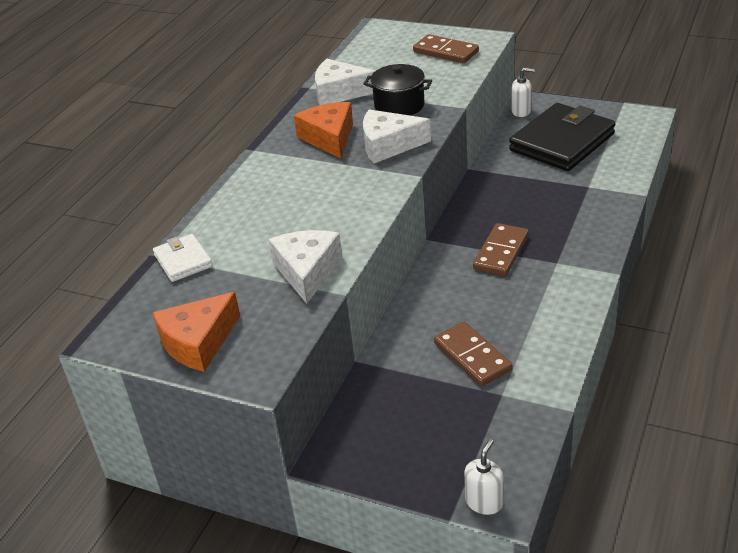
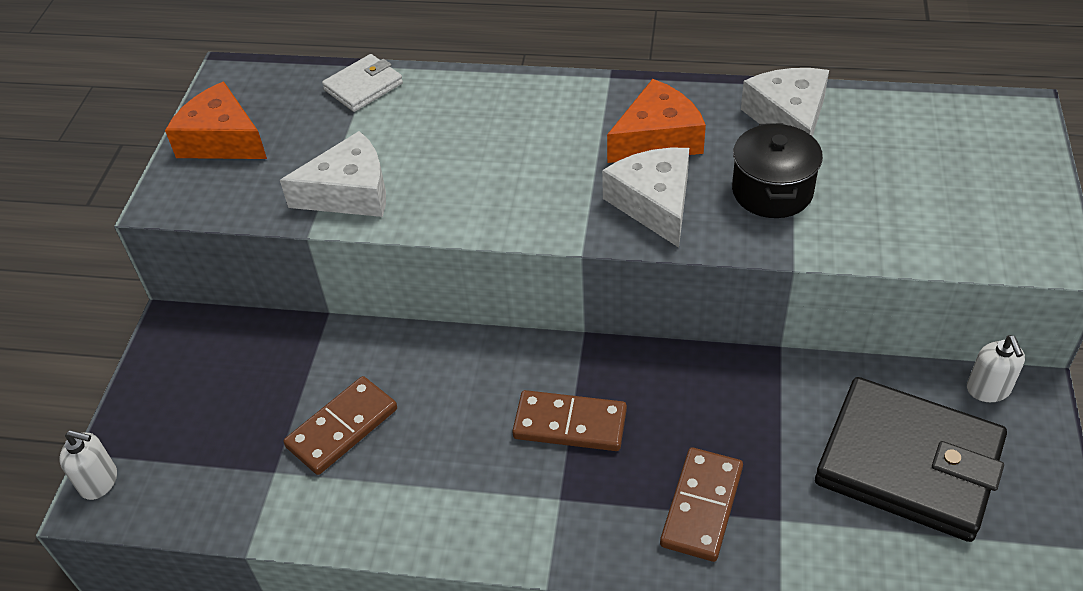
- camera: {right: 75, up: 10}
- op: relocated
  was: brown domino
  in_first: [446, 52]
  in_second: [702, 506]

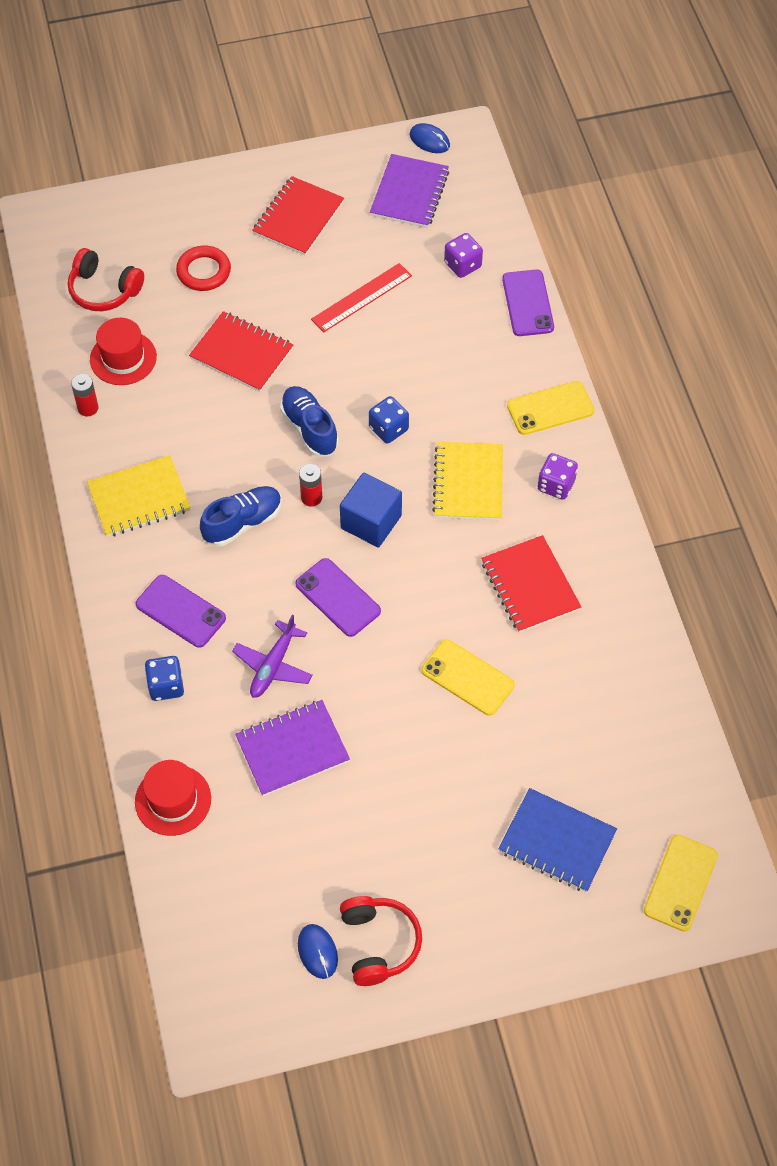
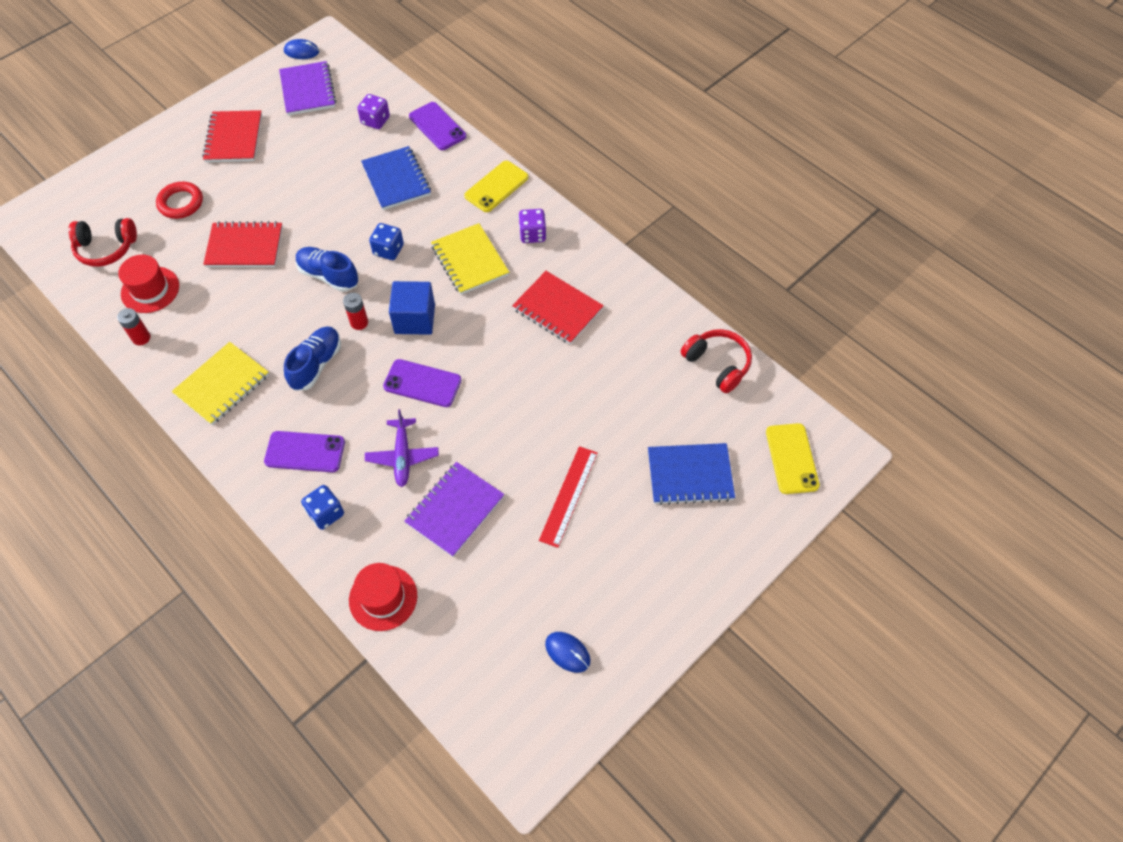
- camera: {right: -30, up: 0}
- op: relocated
  was: red ruler
  in_first: [361, 297]
  in_second: [568, 496]
- op: relocated
  was: red headphones
  in_first: [379, 943]
  in_second: [717, 364]
- op: missing
  was: yellow phone
  in_first: [467, 678]
- op: appeared
  now: blue notebook
  in_second: [396, 180]

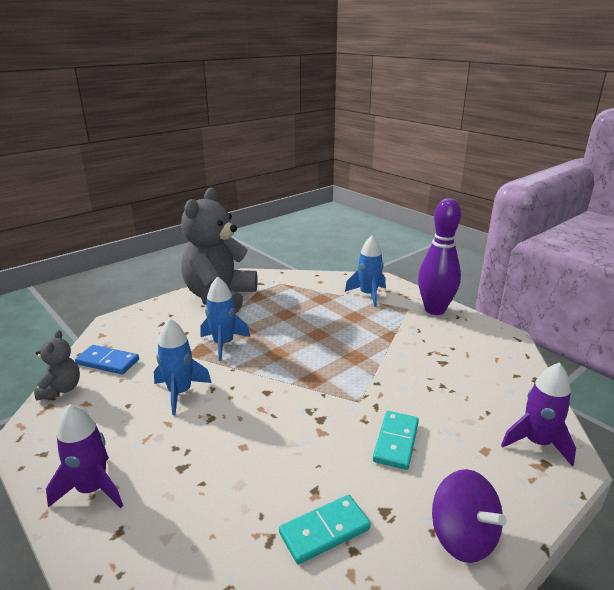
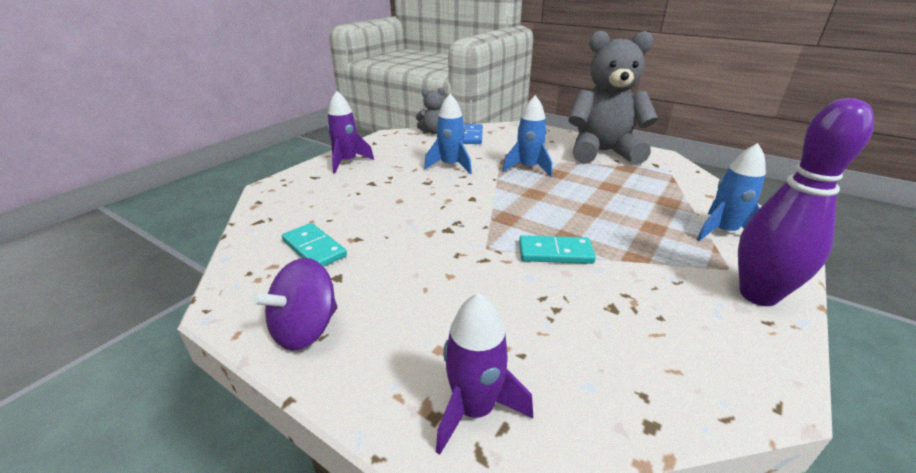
- camera: {right: 75, up: 5}
- op: relocated
  was: turquoise domino
  in_first: [396, 442]
  in_second: [555, 253]

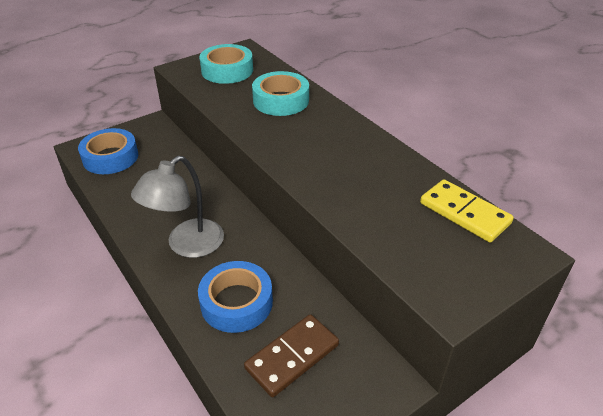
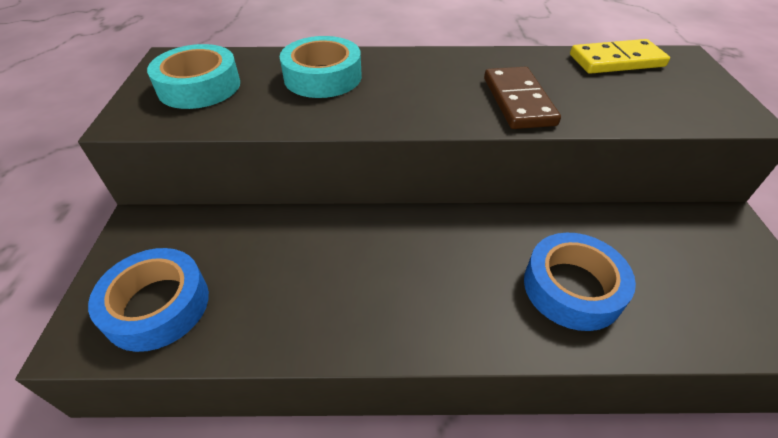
- camera: {right: -55, up: 5}
- op: missing
  was: grey lamp
  in_first: [187, 245]
- op: relocated
  was: brown domino
  in_first: [292, 356]
  in_second: [518, 101]

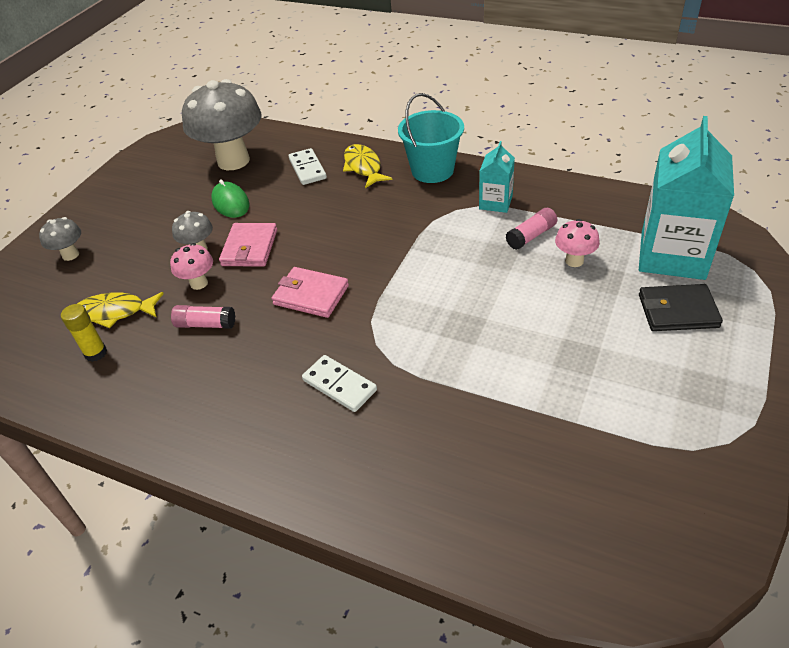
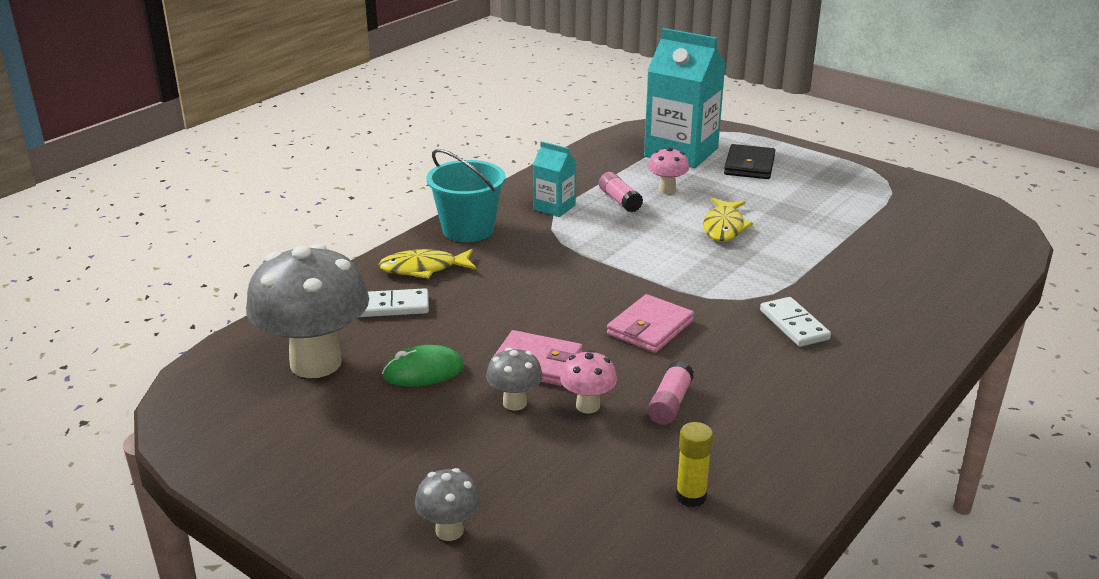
- camera: {right: -80, up: -15}
- op: relocated
  was: yellow fish
  in_first: [115, 312]
  in_second: [724, 227]
- op: spun
  was: white domino
  in_first: [339, 385]
  in_second: [794, 325]
  clockwise: -75

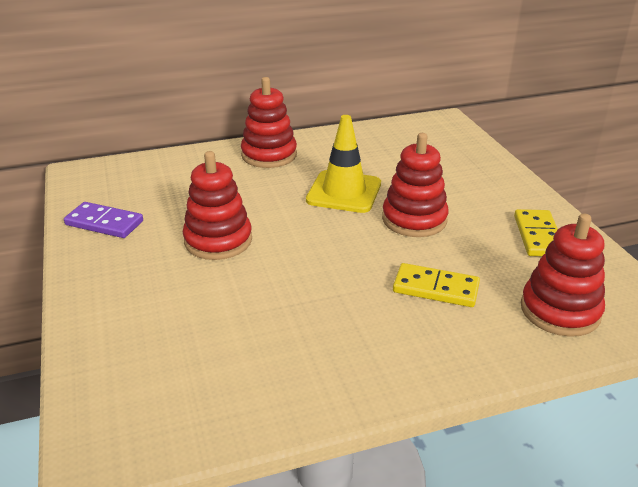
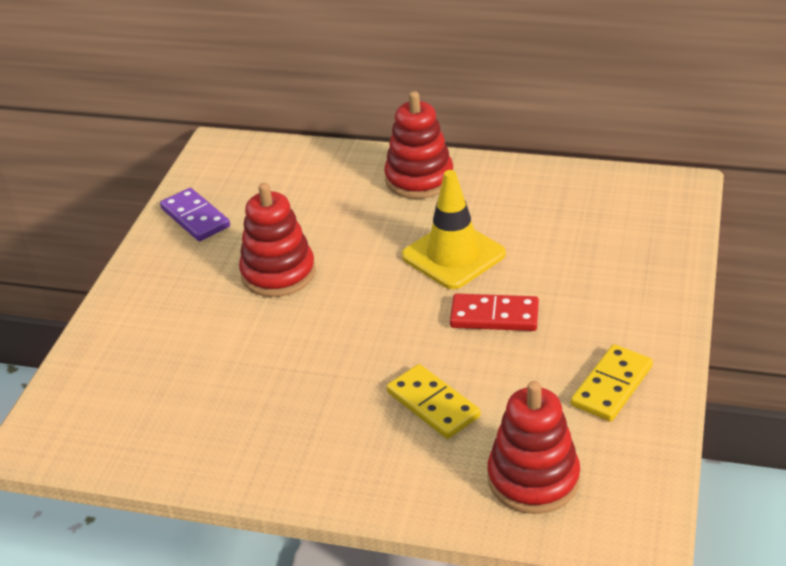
- camera: {right: 35, up: 5}
- op: exchanged
  was: red stacking toy
  now: red domino
  in_first: [414, 219]
  in_second: [494, 316]

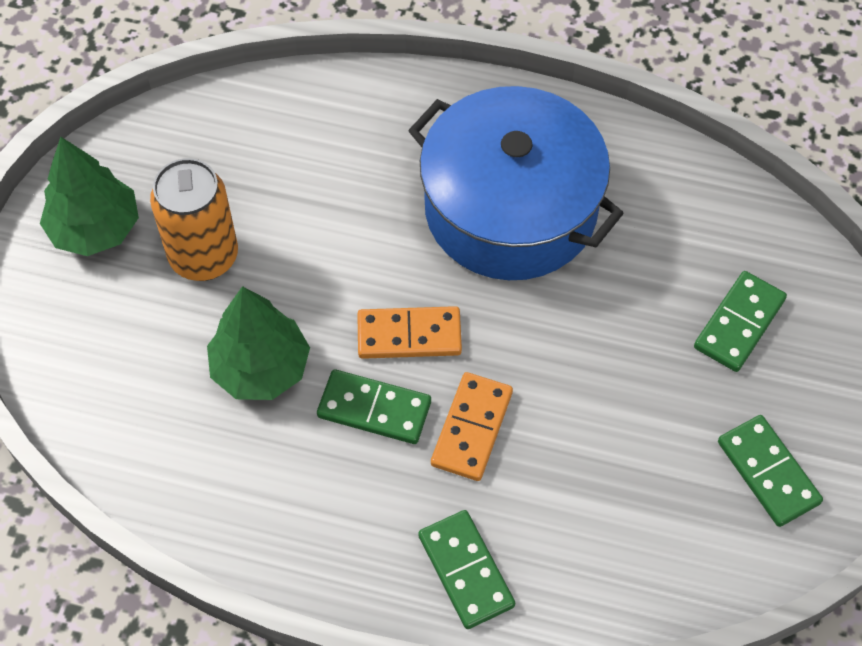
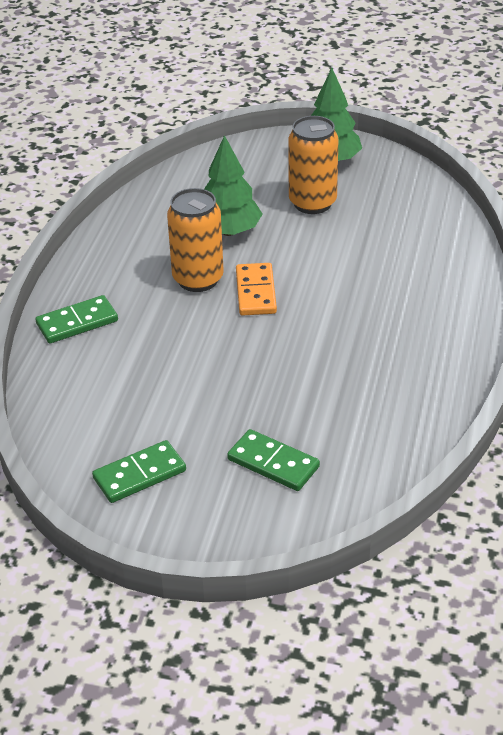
- camera: {right: 90, up: -20}
- op: exchanged
  was: green domino
  now: orange can
  in_first: [374, 409]
  in_second: [198, 279]
- op: missing
  was: blue pot
  in_first: [510, 209]
- op: missing
  was: orange domino
  in_first: [471, 428]

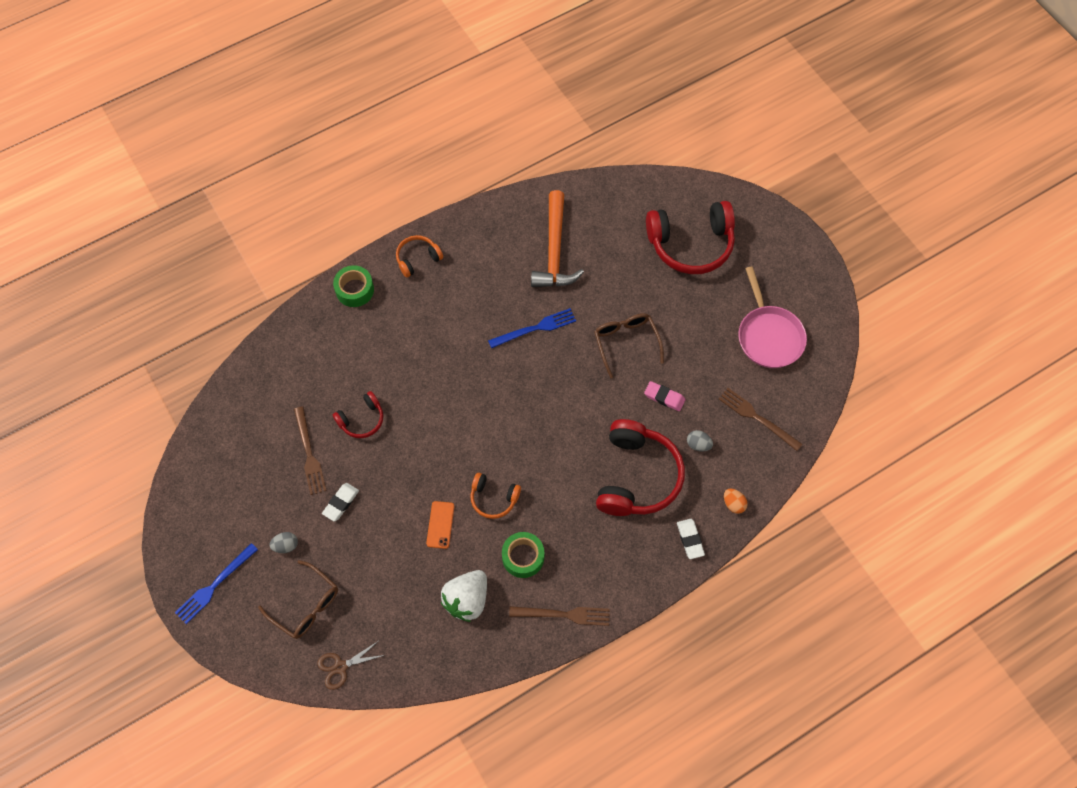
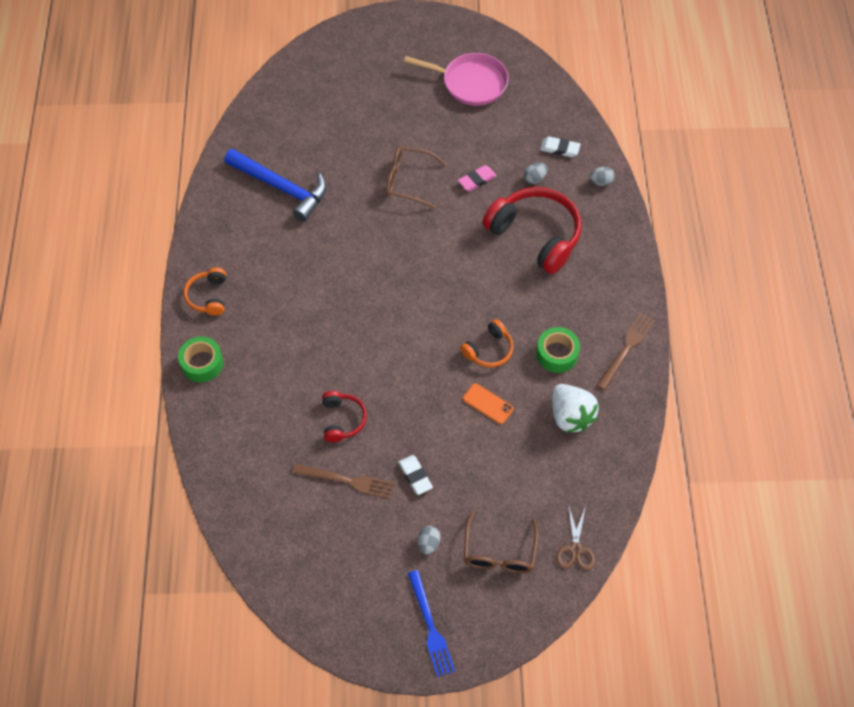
- camera: {right: -60, up: -5}
- op: spun
  was: brown glasses
  in_first: [306, 605]
  in_second: [499, 552]
  clockwise: 120
- op: missing
  was: blue fork
  in_first: [535, 328]
- op: colour
  was: orange hammer
  now: blue hammer
  in_first: [555, 250]
  in_second: [281, 187]
- op: missing
  was: red headphones
  in_first: [691, 244]
- op: relocated
  was: white eraser
  in_first: [690, 539]
  in_second: [560, 149]
- op: missing
  was: brown fork
  in_first: [757, 418]
- op: colour
  was: orange egg
  now: grey egg
  in_first: [733, 504]
  in_second: [601, 182]

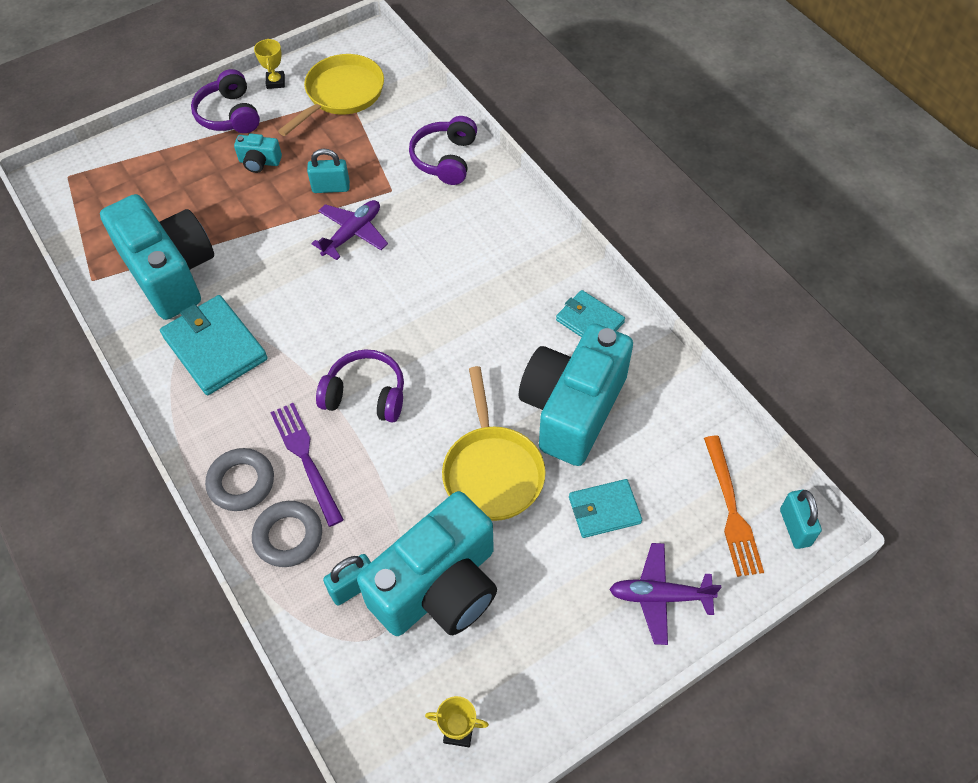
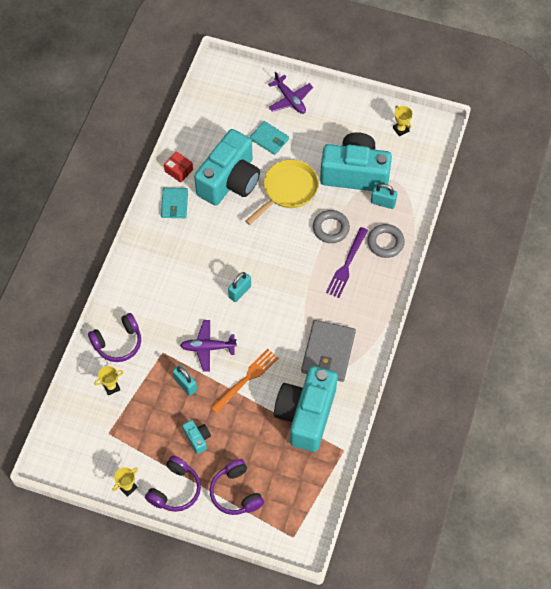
- camera: {right: -130, up: 5}
- op: colour
  was: turquoise wallet
  now: grey wallet
  in_first: [215, 347]
  in_second: [328, 352]
- op: relocated
  was: grey ring
  in_first: [241, 482]
  in_second: [330, 228]
- op: missing
  was: yellow pan
  in_first: [341, 94]
- op: relocated
  was: purple headphones
  in_first: [365, 395]
  in_second: [236, 492]
- op: spun
  was: turquoise camera
  in_first: [572, 408]
  in_second: [229, 180]
  clockwise: -45
- op: relocated
  was: orange fork
  in_first: [732, 511]
  in_second: [246, 378]
- op: relocated
  was: turquoise padlock
  in_first: [795, 527]
  in_second: [240, 292]
- op: appeared
  now: yellow trophy
  in_second: [111, 387]
- op: appeared
  now: red box
  in_second: [179, 170]

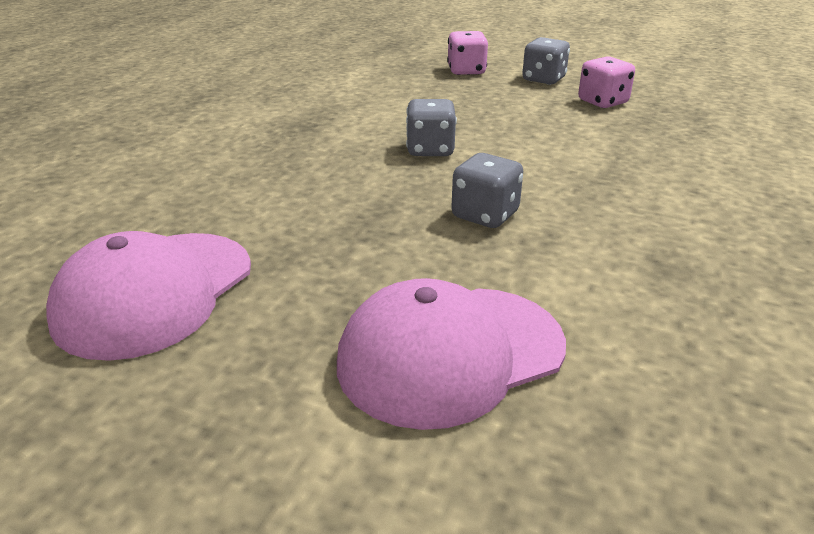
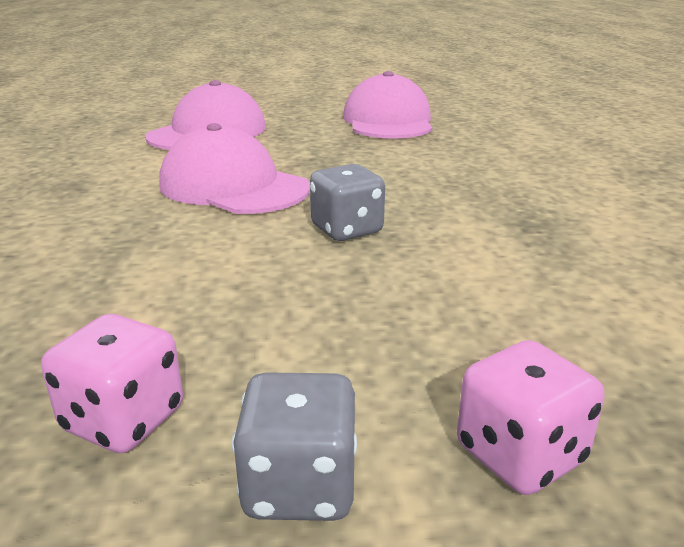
- camera: {right: 150, up: -5}
- op: exchanged
  was: grey dice
  now: pink cap
  in_first: [485, 215]
  in_second: [233, 186]

